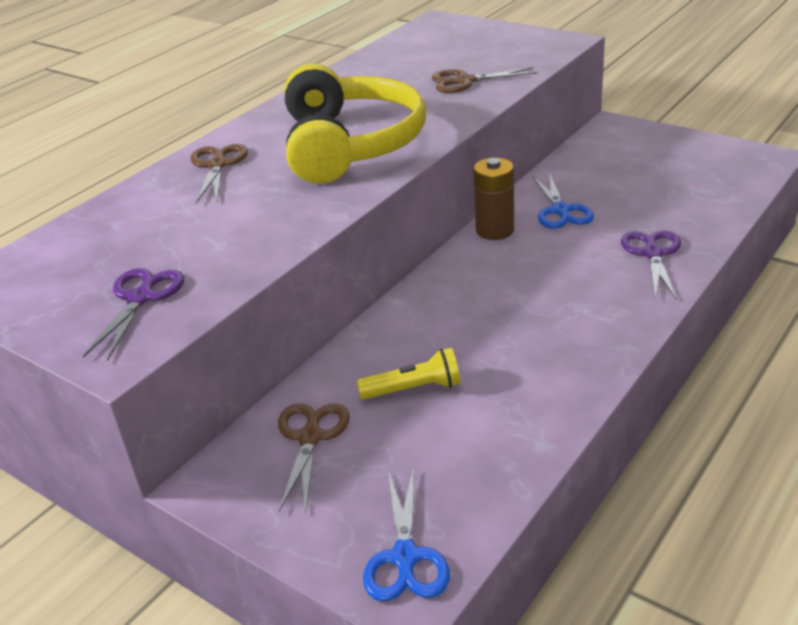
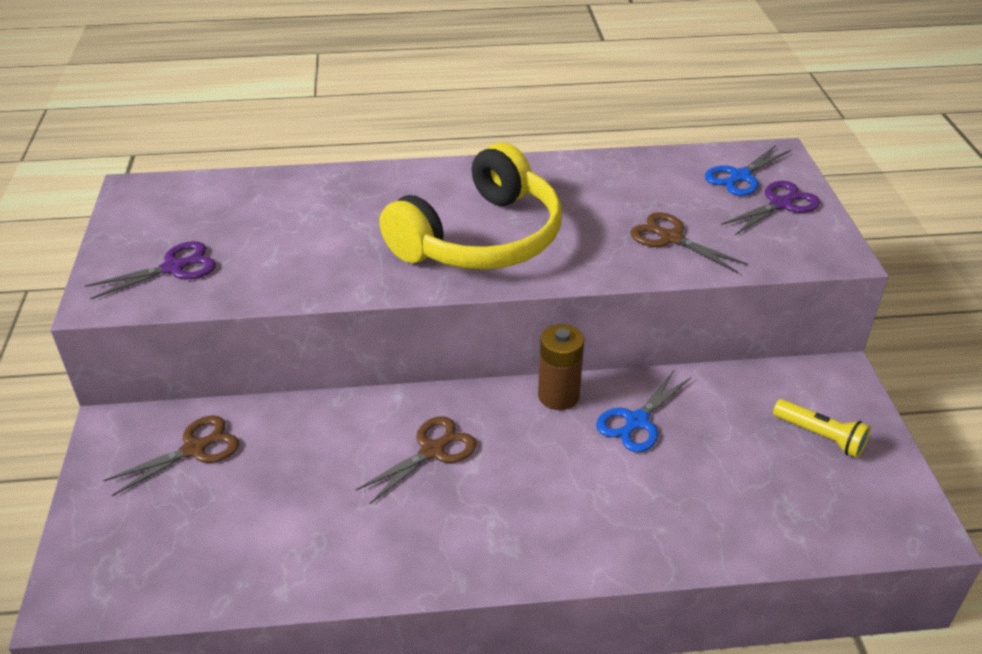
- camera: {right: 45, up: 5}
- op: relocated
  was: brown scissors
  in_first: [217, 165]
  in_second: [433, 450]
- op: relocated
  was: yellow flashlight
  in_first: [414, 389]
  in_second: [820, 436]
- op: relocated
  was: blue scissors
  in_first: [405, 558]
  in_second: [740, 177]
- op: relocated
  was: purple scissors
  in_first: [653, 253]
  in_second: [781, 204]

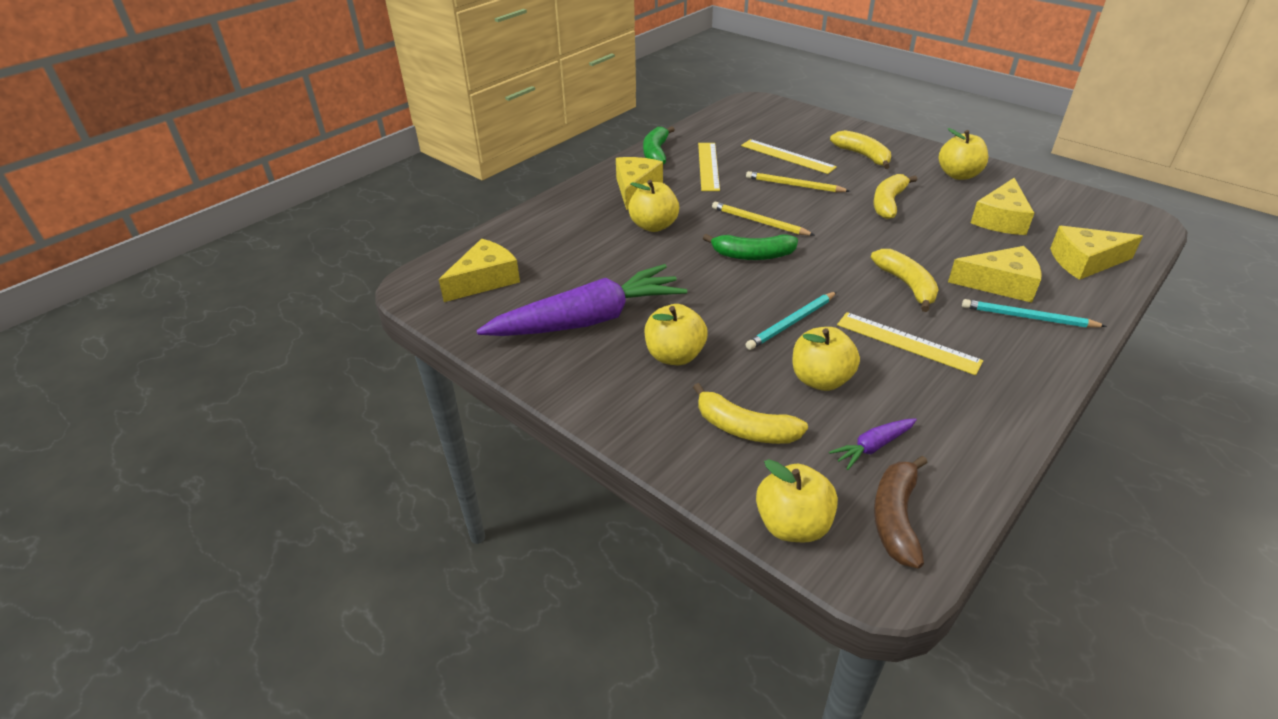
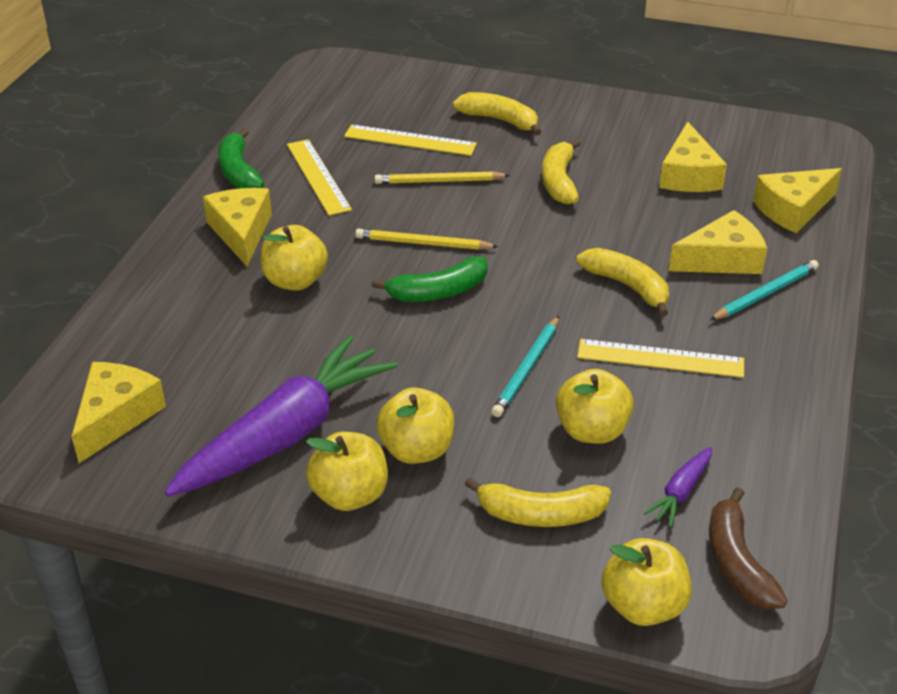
- camera: {right: -25, up: 0}
- op: relocated
  was: yellow apple
  in_first: [958, 175]
  in_second: [350, 495]
- op: spun
  was: turquoise pencil
  in_first: [1028, 317]
  in_second: [765, 293]
  clockwise: 150

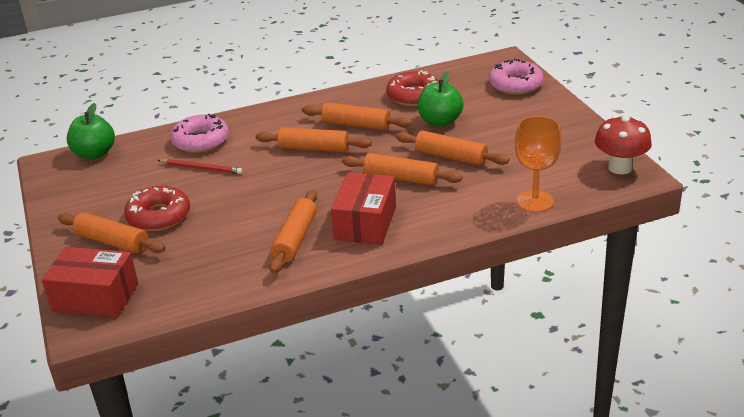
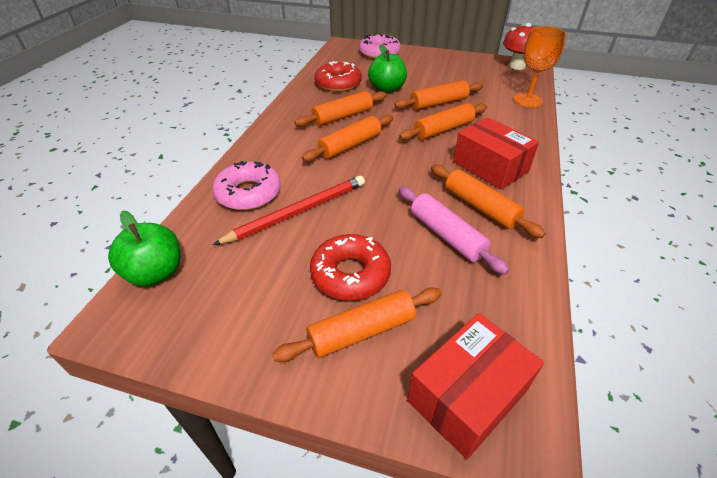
- camera: {right: -55, up: 10}
- op: size
  was: red pencil
  in_first: [201, 168]
  in_second: [297, 212]
  ratio: 1.58
- op: appeared
  now: pink rolling pin
  in_second: [446, 235]

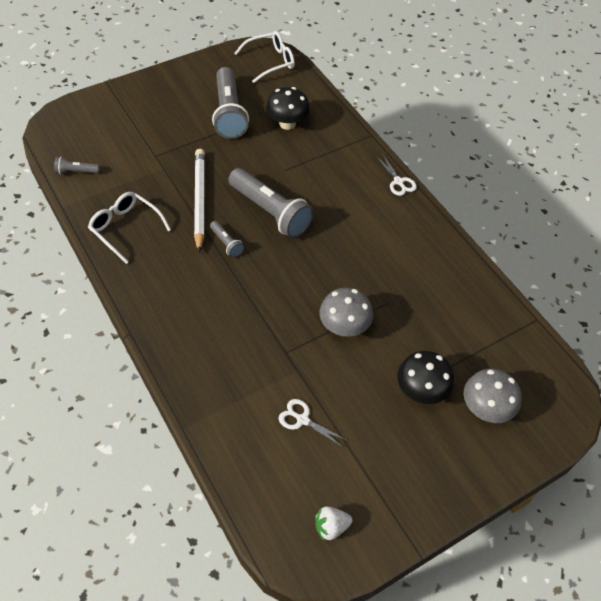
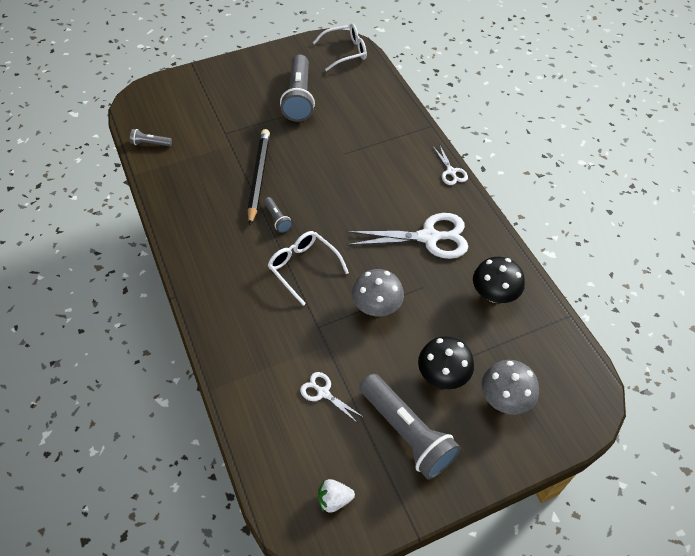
- camera: {right: 10, up: 0}
- op: relocated
  was: white glasses
  in_first: [125, 228]
  in_second: [303, 267]
- op: colour
  was: white pencil
  now: black pencil
  in_first: [199, 200]
  in_second: [258, 177]
- op: relocated
  was: grey flashlight
  in_first: [270, 212]
  in_second: [407, 432]
- op: relocated
  was: black mushroom
  in_first: [287, 123]
  in_second: [494, 294]
- op: appeared
  now: white scissors
  in_second: [429, 237]

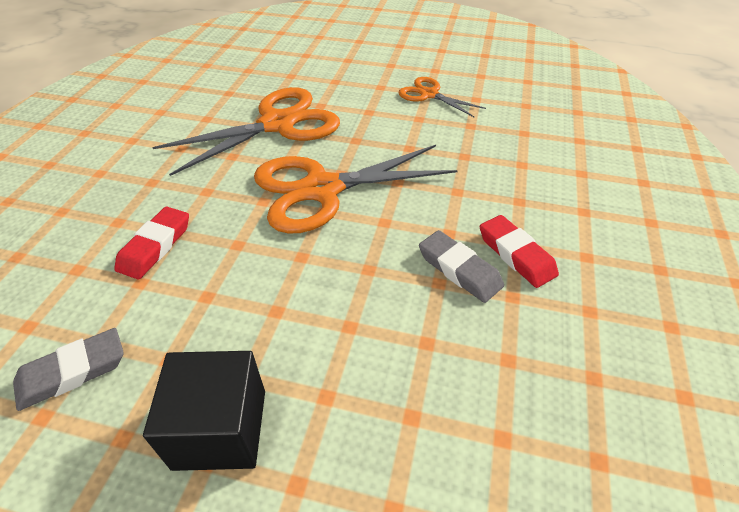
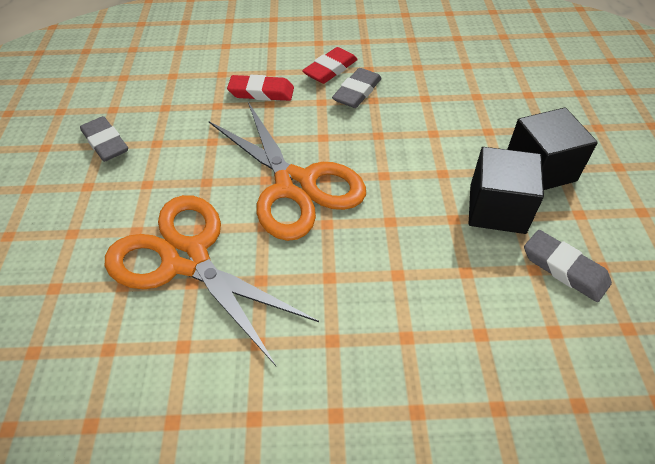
- camera: {right: -105, up: 5}
- op: relocated
  was: red eraser
  in_first: [155, 246]
  in_second: [261, 92]
- op: exchanged
  was: orange scissors
  now: grey eraser
  in_first: [429, 94]
  in_second: [105, 143]
- op: appeared
  now: black cube
  in_second: [497, 209]

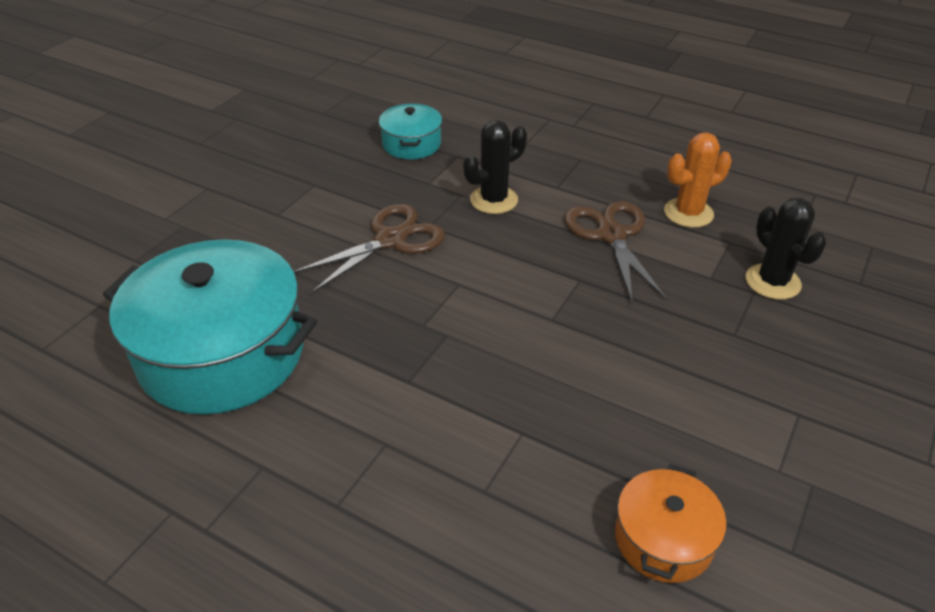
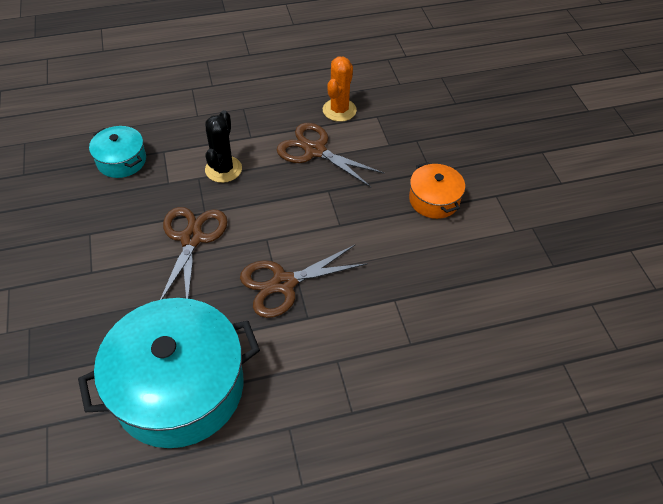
- camera: {right: -45, up: 10}
- op: relocated
  was: orange pot
  in_first: [663, 539]
  in_second: [434, 200]
- op: missing
  was: black cactus
  in_first: [772, 282]
- op: appeared
  now: brown scissors
  in_second: [283, 283]

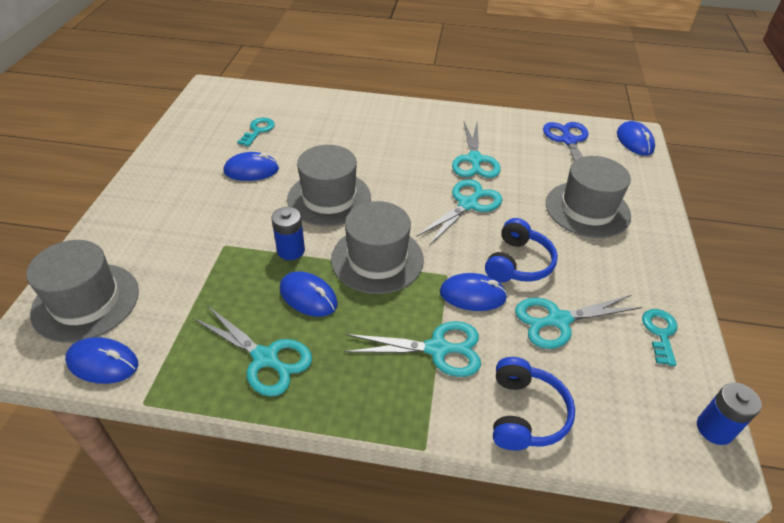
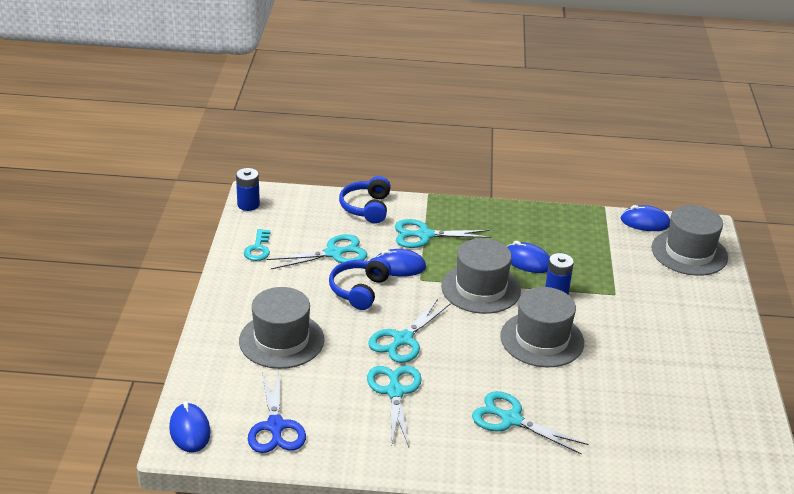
- camera: {right: 175, up: -10}
- op: relocated
  was: turquoise scissors
  in_first: [265, 358]
  in_second: [510, 419]
- op: missing
  was: blue mouse
  in_first: [251, 170]
- op: missing
  was: turquoise key
  in_first: [258, 130]

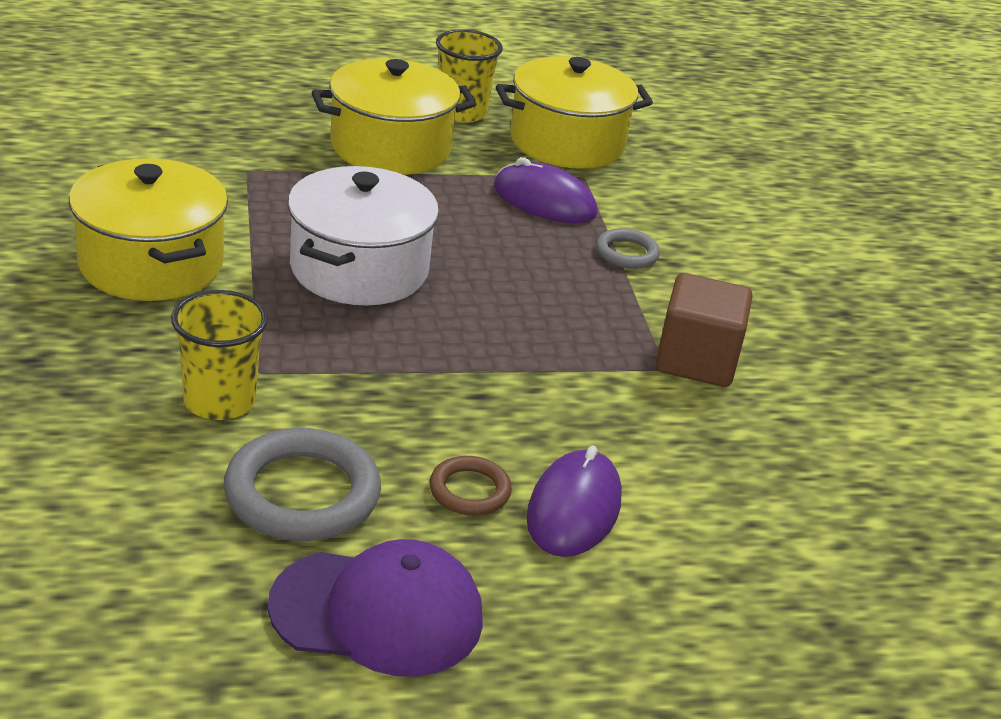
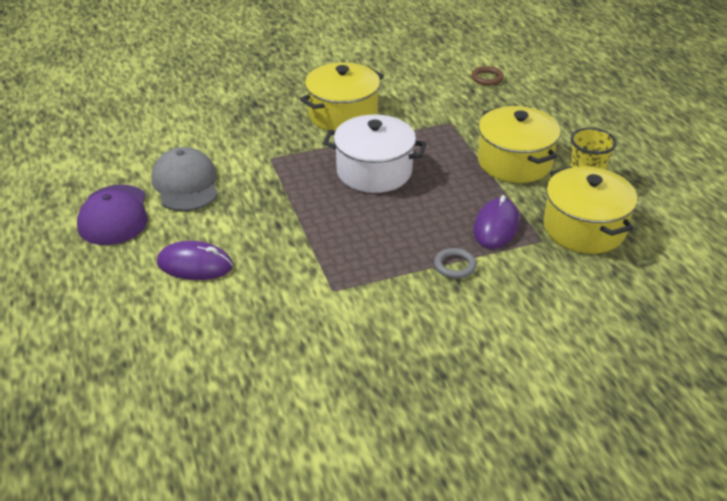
- camera: {right: 85, up: 5}
- op: missing
  was: yellow cup
  in_first: [219, 401]
- op: exchanged
  was: grey ring
  now: grey cap
  in_first: [302, 493]
  in_second: [186, 184]
- op: relocated
  was: brown ring
  in_first: [469, 491]
  in_second: [487, 78]
- op: missing
  was: brown cube
  in_first: [696, 361]

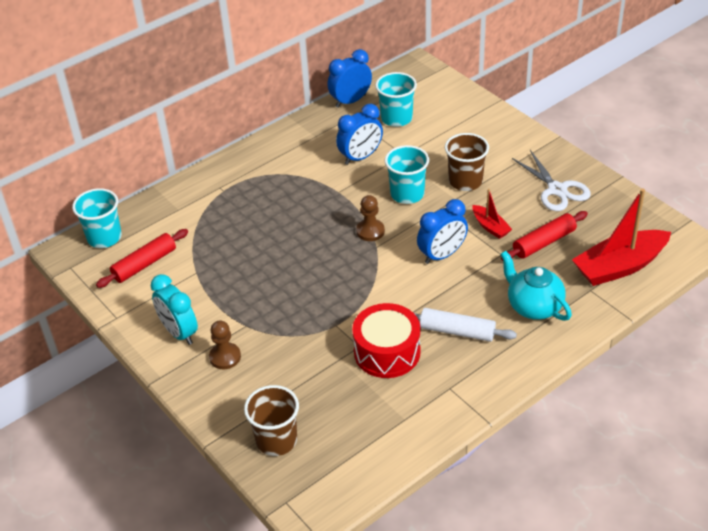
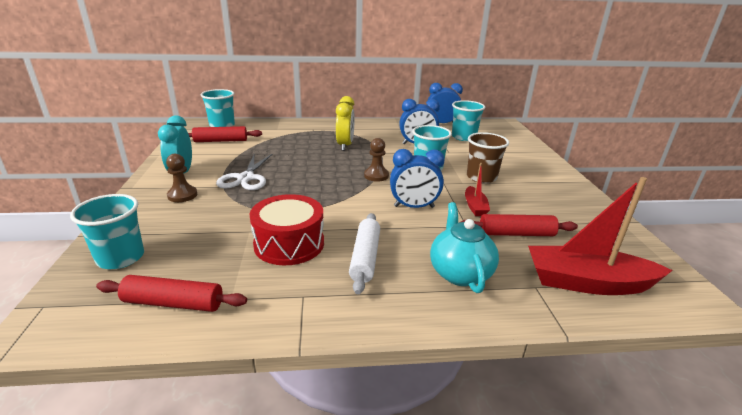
- camera: {right: 30, up: -15}
- op: colour
  was: brown cup
  now: turquoise cup
  in_first: [276, 440]
  in_second: [120, 258]
- op: spun
  was: white rolling pin
  in_first: [457, 331]
  in_second: [365, 257]
  clockwise: 45
- op: relocated
  was: white scissors
  in_first: [557, 190]
  in_second: [246, 178]
- op: appeared
  now: red rolling pin
  in_second: [173, 303]
- op: appeared
  now: yellow clock
  in_second: [345, 145]

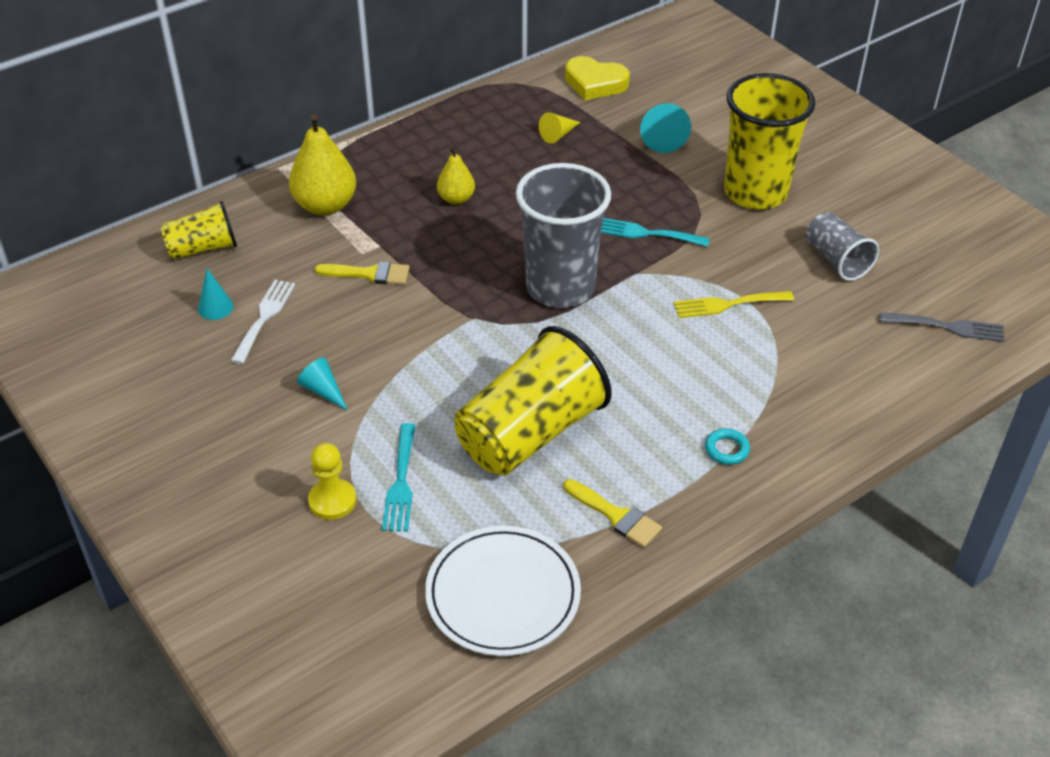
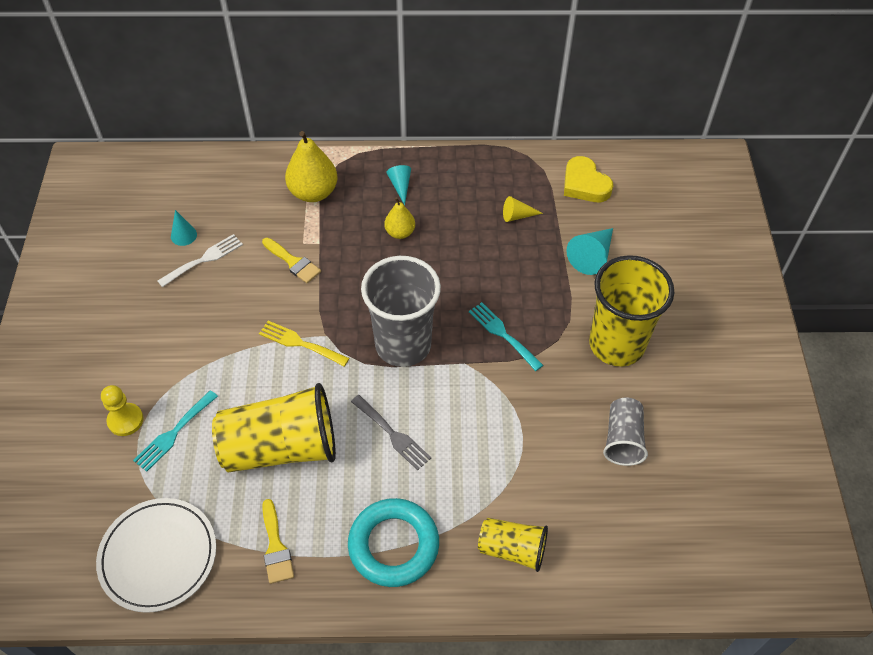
- camera: {right: 35, up: 10}
- op: relocated
  was: yellow cup
  in_first: [203, 248]
  in_second: [512, 549]
- op: relocated
  was: turquoise cone
  in_first: [323, 390]
  in_second: [400, 186]
- op: relocated
  was: yellow fork
  in_first: [727, 304]
  in_second: [300, 343]
- op: size
  was: turquoise ring
  in_first: [726, 449]
  in_second: [393, 545]
  ratio: 2.46
- op: relocated
  was: grey fork
  in_first: [947, 327]
  in_second: [392, 434]

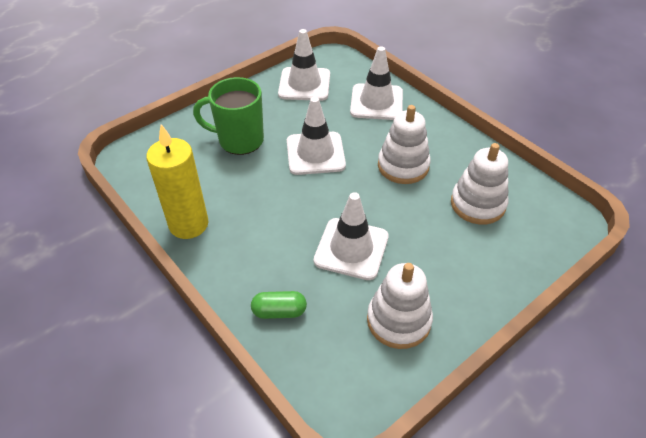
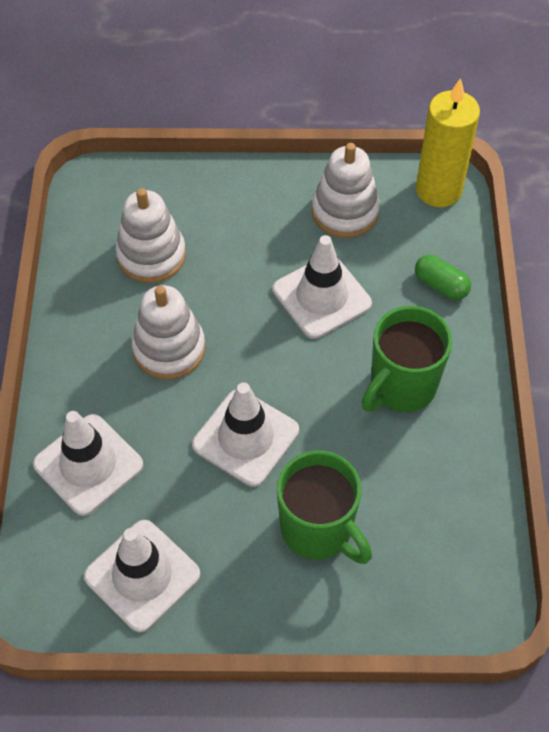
- camera: {right: -140, up: 10}
- op: relocated
  was: yellow candle
  in_first: [188, 224]
  in_second: [438, 190]
- op: appeared
  now: green mug
  in_second: [401, 386]

